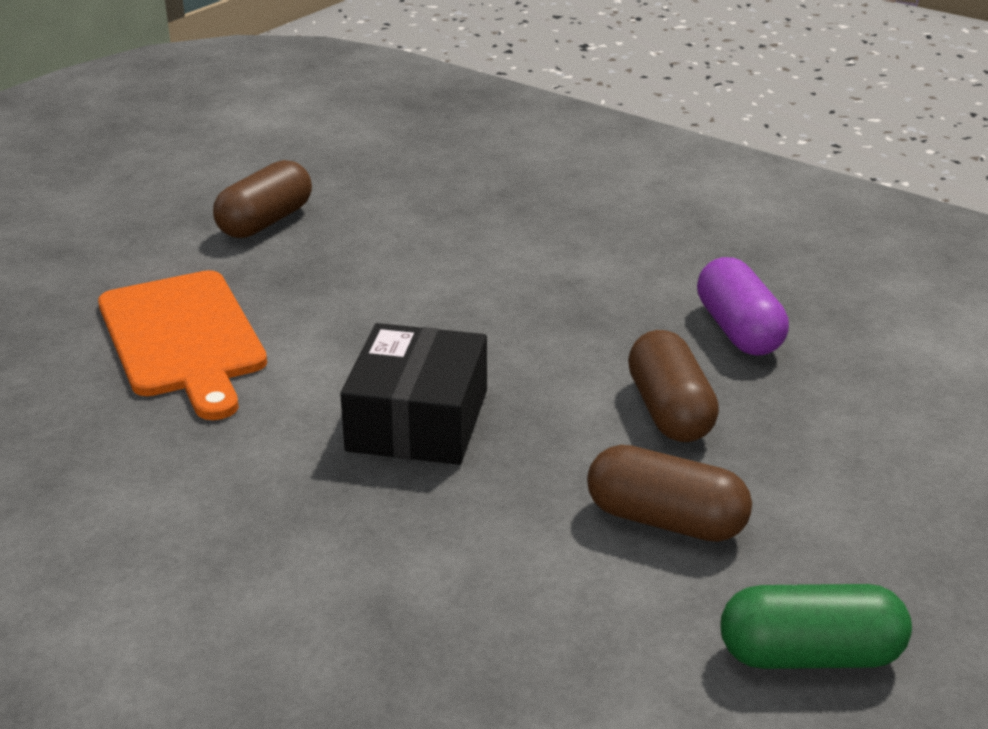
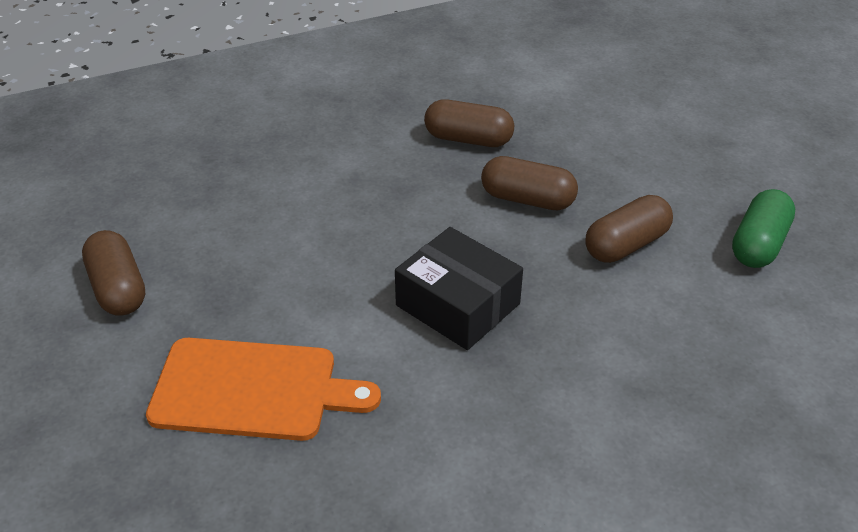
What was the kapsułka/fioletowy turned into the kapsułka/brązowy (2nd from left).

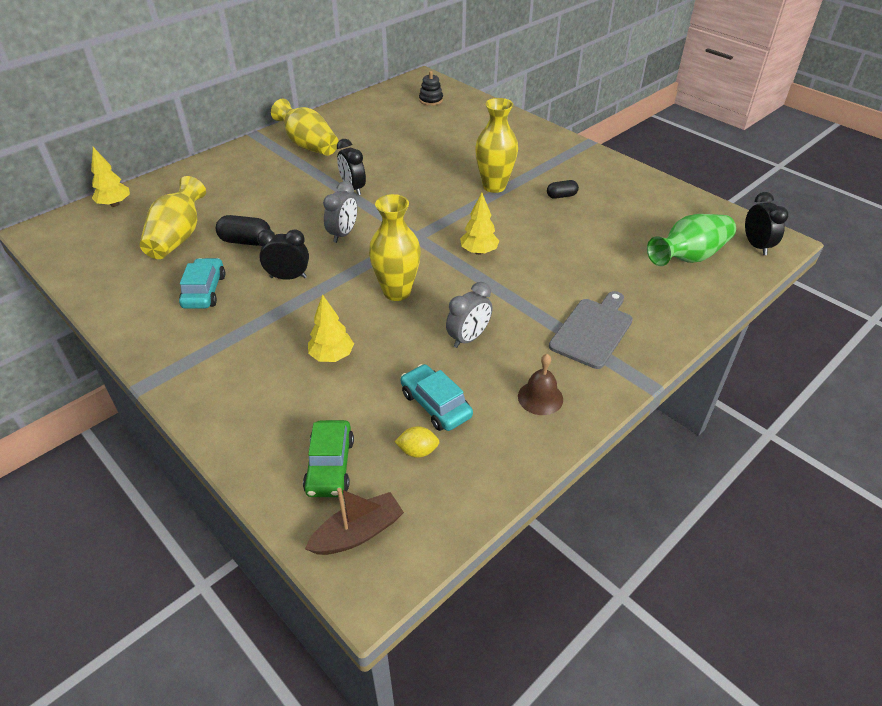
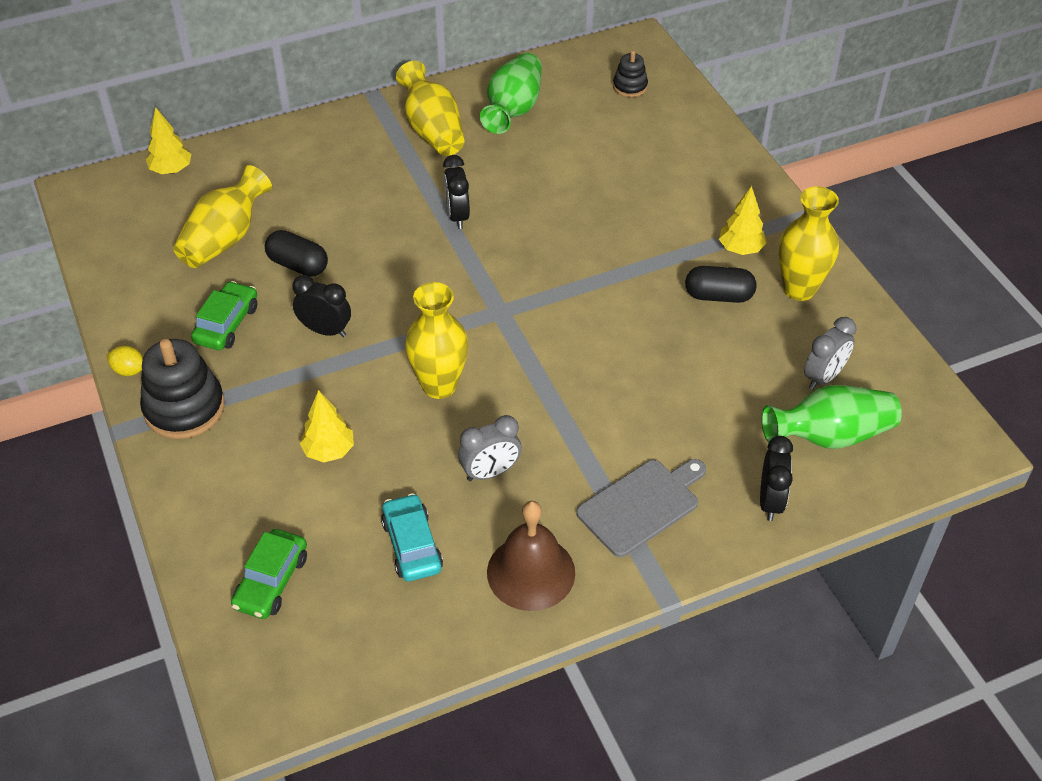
What was the samochód/turkusowy (1st from left) turned into the samochód/zielony (1st from left).
The second view lost the łódka/brązowy.
The budzik/szary (1st from left in the first image) ended up elsewhere.
The cytryna/żółty ended up elsewhere.
The drzewko/żółty (3rd from left) ended up elsewhere.
The wazon/żółty (4th from left) ended up elsewhere.
The size of the dzwonek/brązowy changed by a factor of 1.64.
The size of the kapsułka/czarny (2nd from left) changed by a factor of 1.57.
The budzik/czarny (3rd from left) ended up elsewhere.
The second view gained the zabawka nakładanka/czarny (1st from left).
The second view gained the wazon/zielony (1st from left).

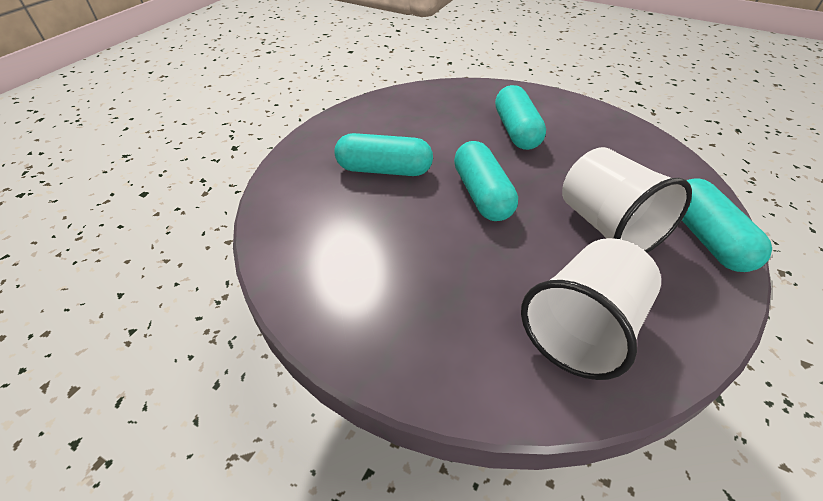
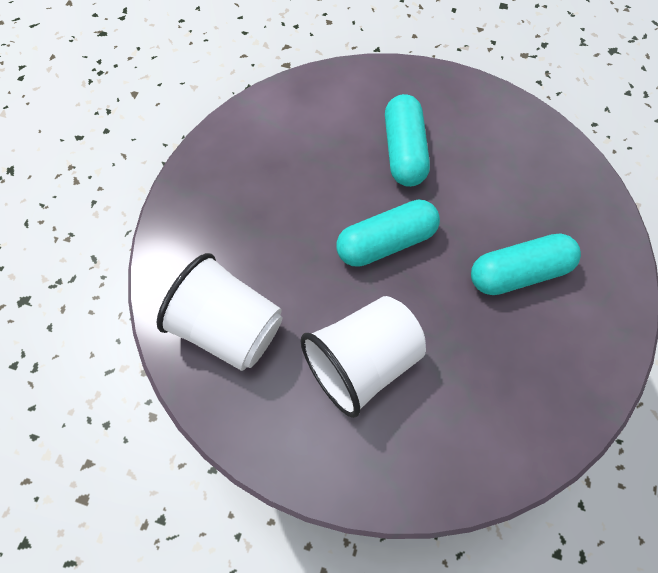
The second view lost the kapsułka/turkusowy (4th from left).

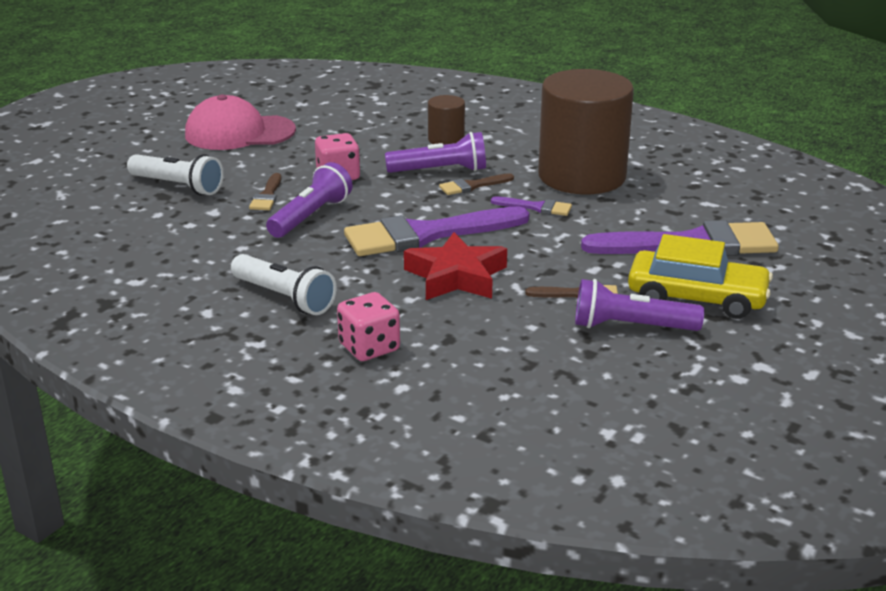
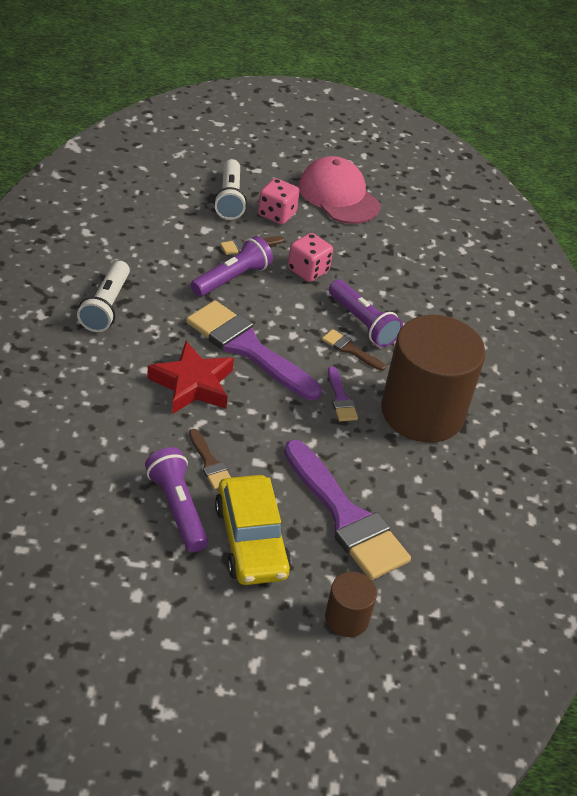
The latarka/fioletowy (1st from left in the first image) ended up facing another way, 45 degrees counterclockwise from before.
The kostka do gry/różowy (2nd from left in the first image) ended up elsewhere.
The walec/brązowy (1st from left) ended up elsewhere.

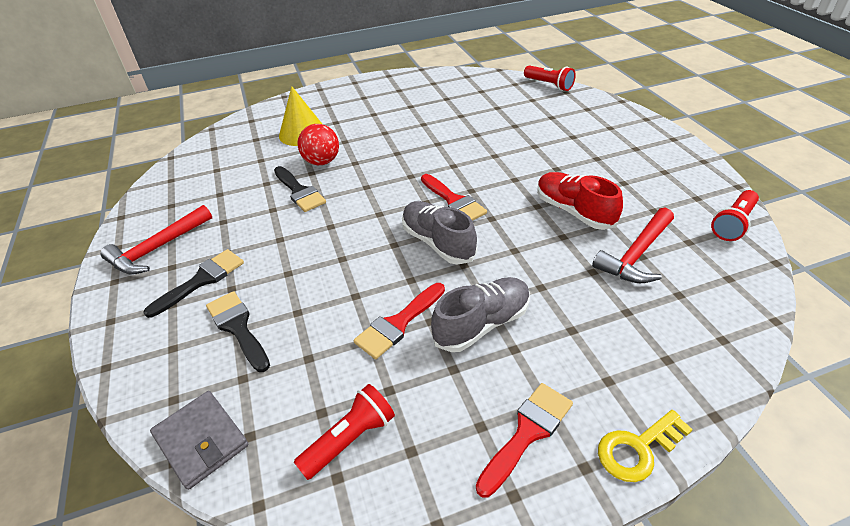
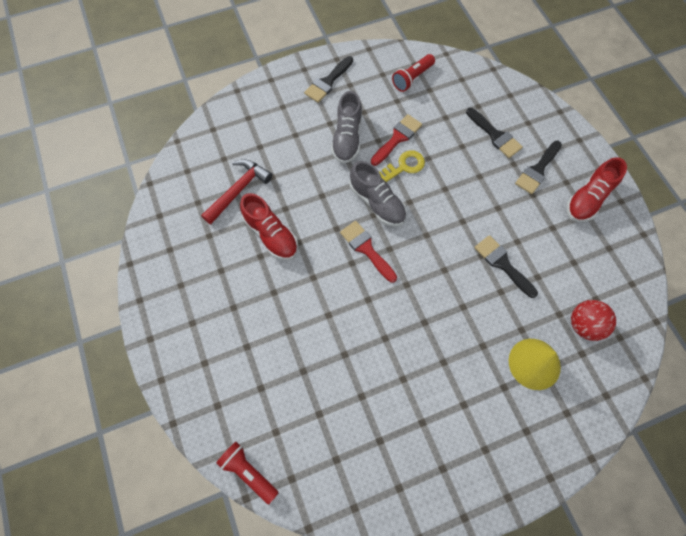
Where the młotek/czerwony (1st from left) stood, the but/czerwony (2nd from left) came to stand.
The second view lost the portfel/szary.
The piłka/czerwony ended up elsewhere.
The but/szary (2nd from left in the first image) ended up facing another way, 45 degrees counterclockwise from before.
What was the pędzel/czerwony (3rd from left) turned into the pędzel/czarny (1st from left).
The klucz/żółty ended up elsewhere.
The second view lost the latarka/czerwony (3rd from left).

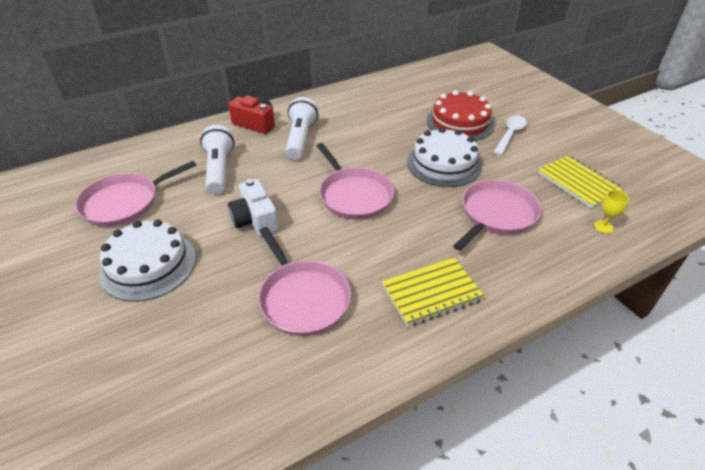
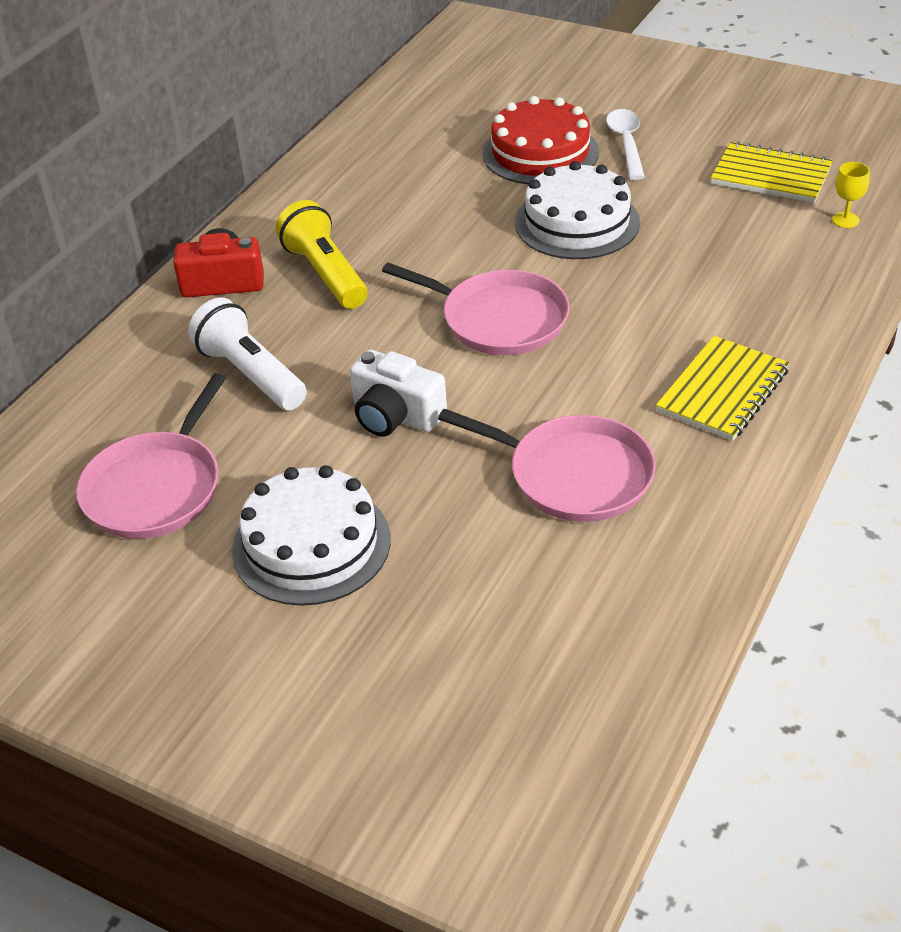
What was the latarka/biały (2nd from left) turned into the latarka/żółty.
The second view lost the patelnia/różowy (4th from left).

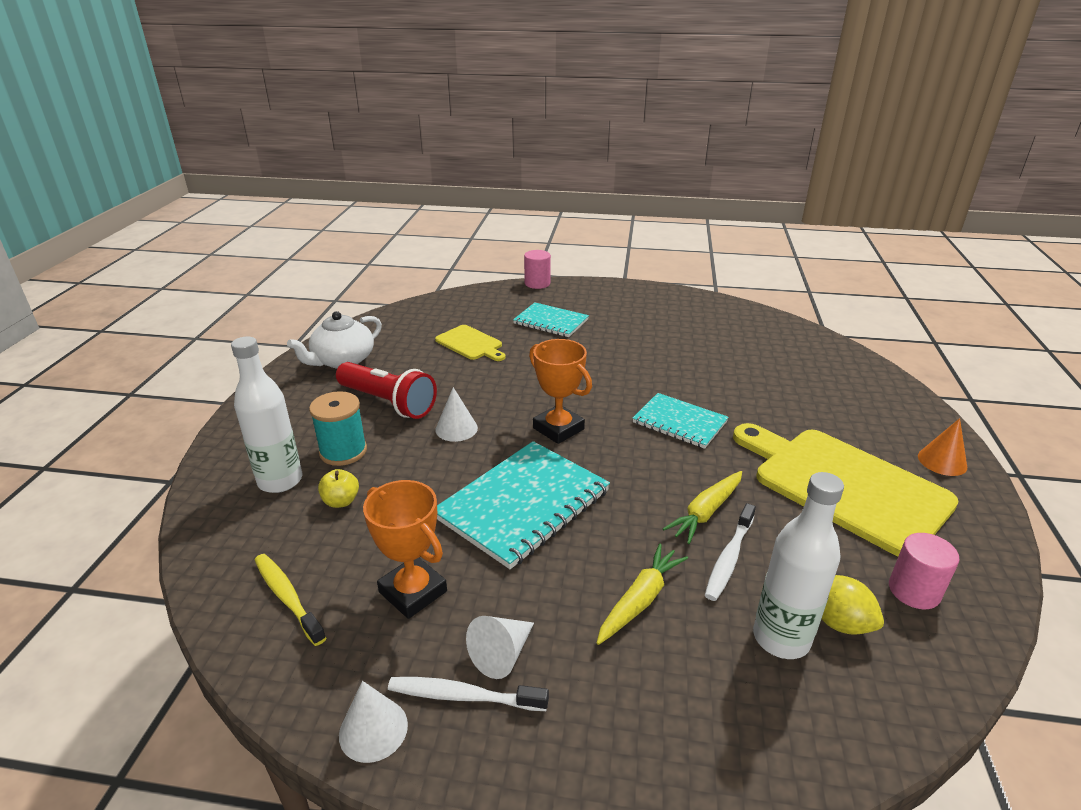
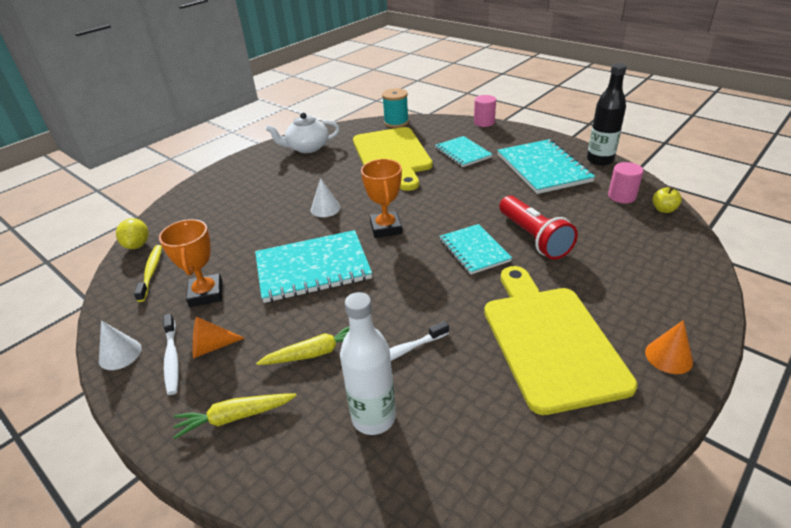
The second view lost the butelka/biały (1st from left).
The szpulka/turkusowy ended up elsewhere.
The jabłko/żółty ended up elsewhere.
The latarka/czerwony ended up elsewhere.
The szczoteczka do zębów/biały (1st from left) ended up facing another way, 150 degrees counterclockwise from before.
The size of the deska do krojenia/żółty (1st from left) changed by a factor of 2.02.
What was the stożek/biały (3rd from left) turned into the stożek/pomarańczowy (1st from left).
The marchewka/żółty (2nd from left in the first image) ended up elsewhere.
The cytryna/żółty ended up elsewhere.
The walec/różowy (2nd from left) ended up elsewhere.
The second view gained the zeszyt/turkusowy (4th from left).
The second view gained the butelka/czarny.

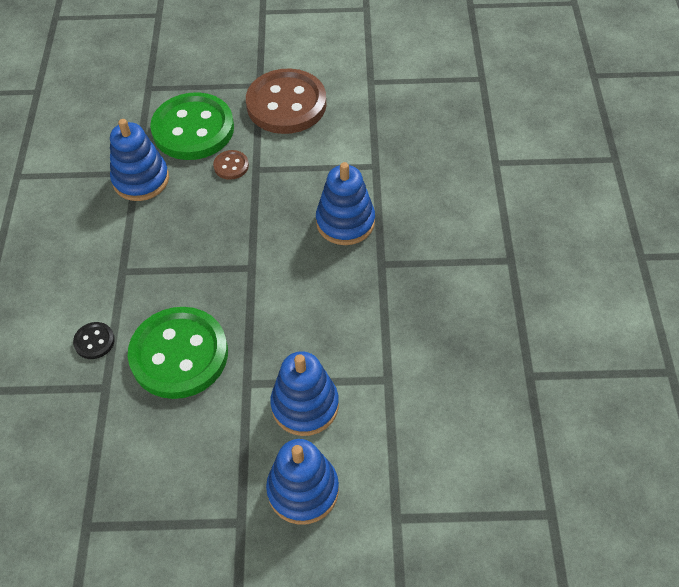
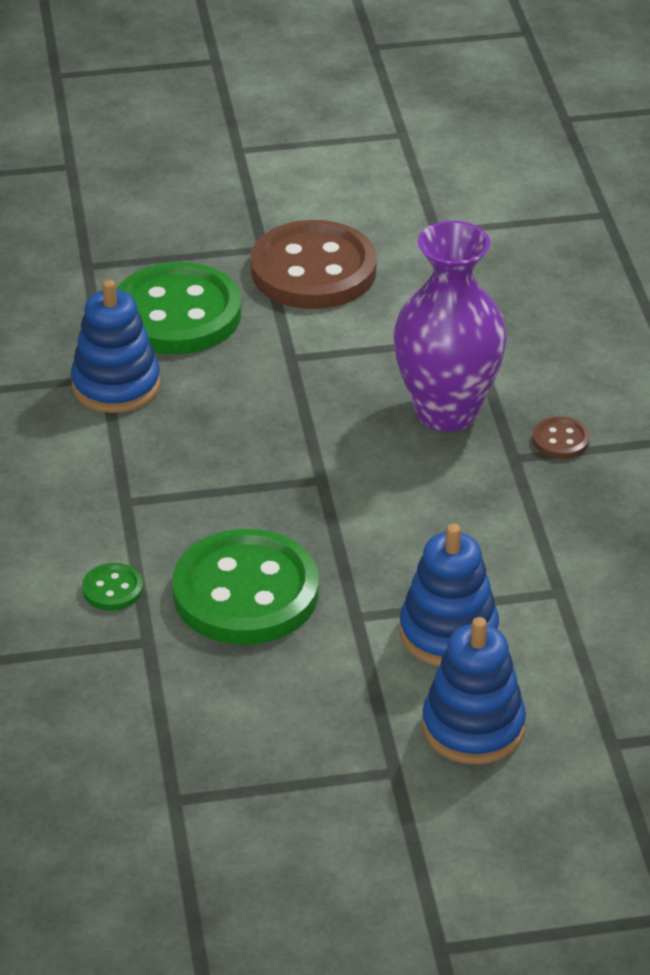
What was the guzik/czarny turned into the guzik/zielony (1st from left).
The guzik/brązowy (1st from left in the first image) ended up elsewhere.
Where the zabawka nakładanka/niebieski (4th from left) stood, the wazon/fioletowy came to stand.

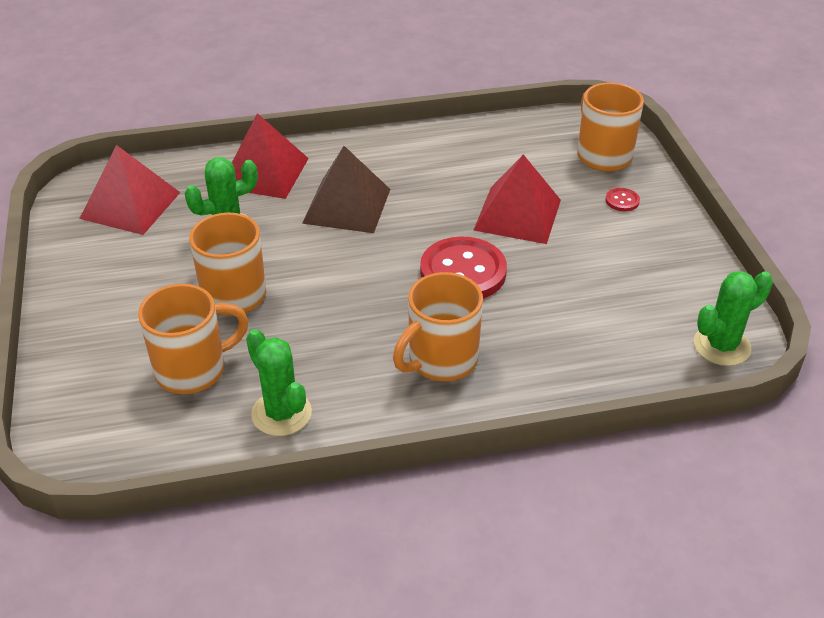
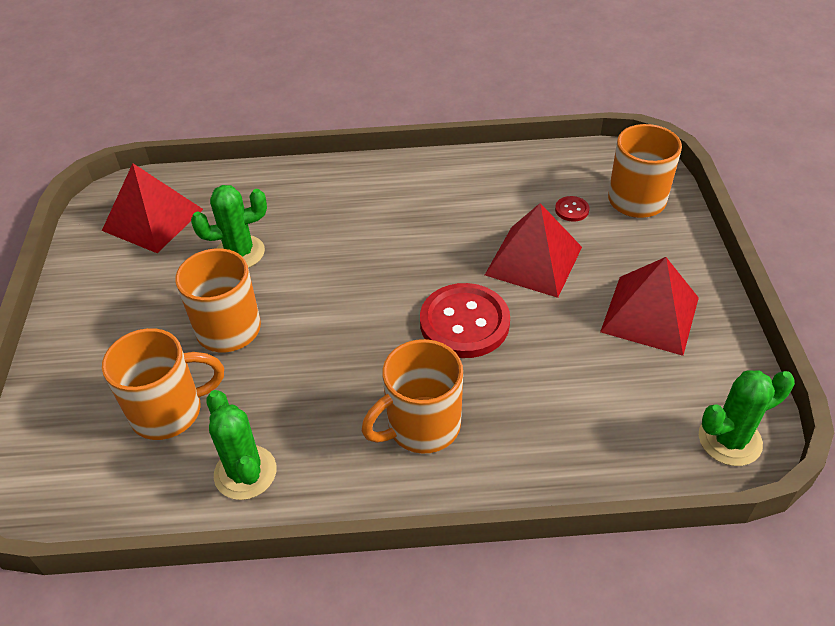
The piramida/czerwony (2nd from left in the first image) ended up elsewhere.
The second view lost the piramida/brązowy.
The guzik/czerwony (2nd from left) ended up elsewhere.

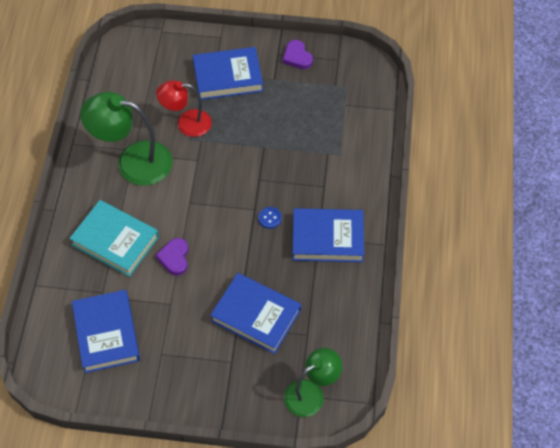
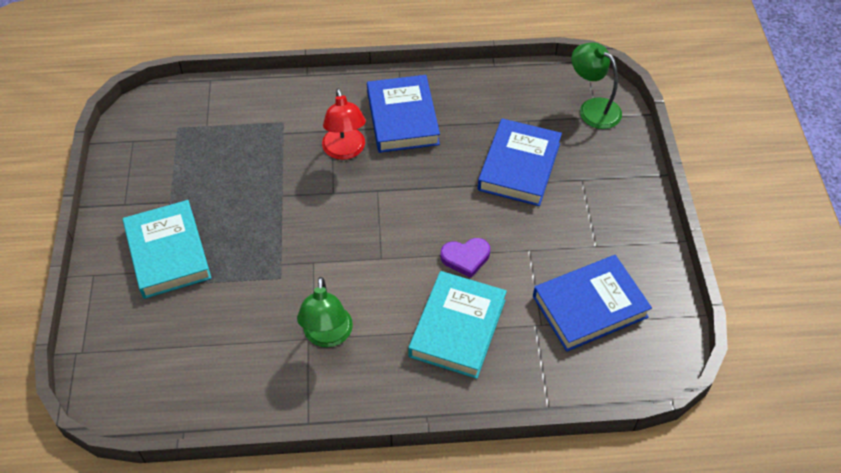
The size of the lampka/zielony (1st from left) changed by a factor of 0.65.
The lampka/czerwony ended up elsewhere.
What was the książka/niebieski (2nd from left) turned into the książka/turkusowy (1st from left).
The second view lost the guzik/niebieski.
The second view lost the serce/fioletowy (2nd from left).

